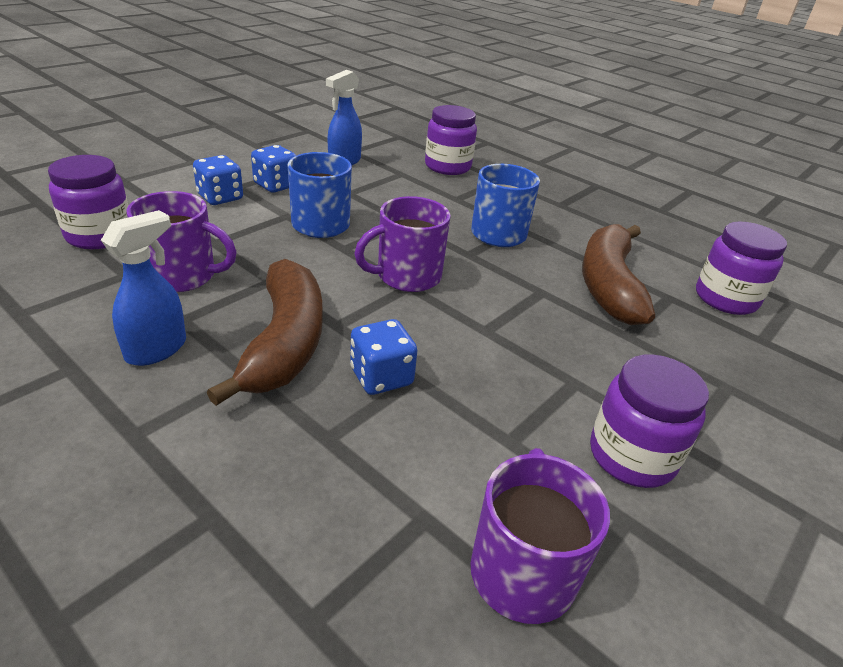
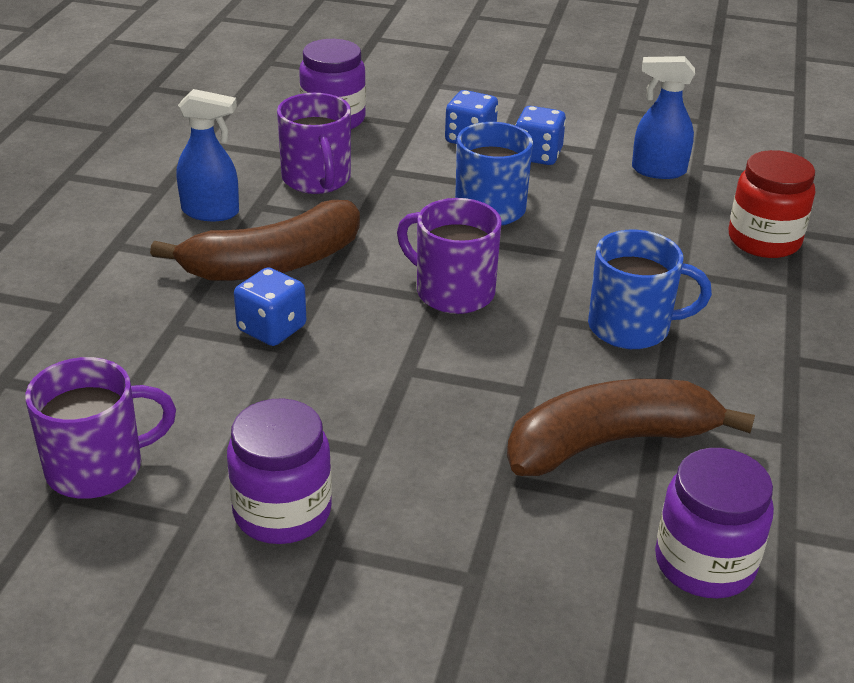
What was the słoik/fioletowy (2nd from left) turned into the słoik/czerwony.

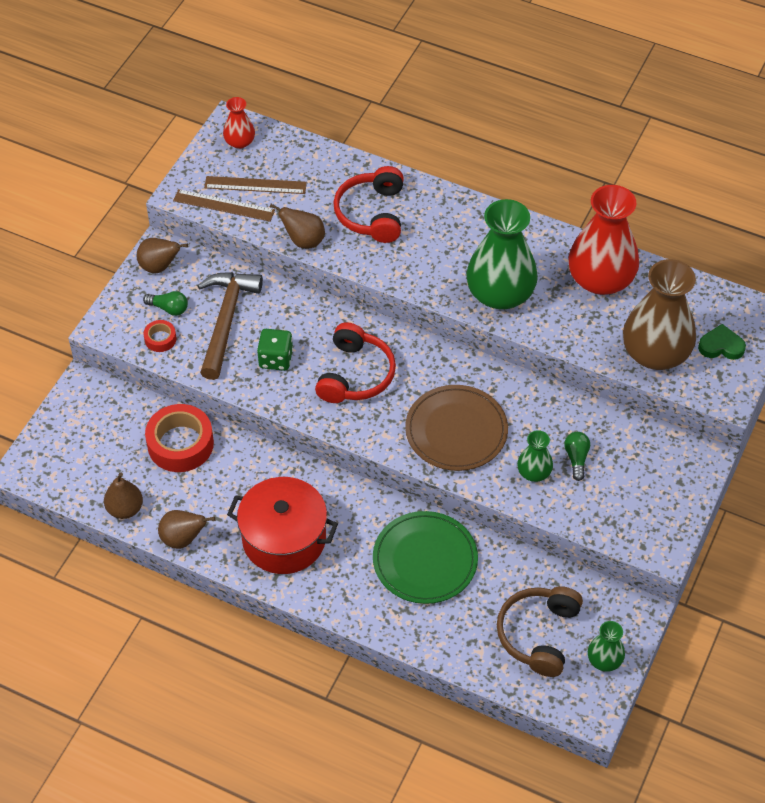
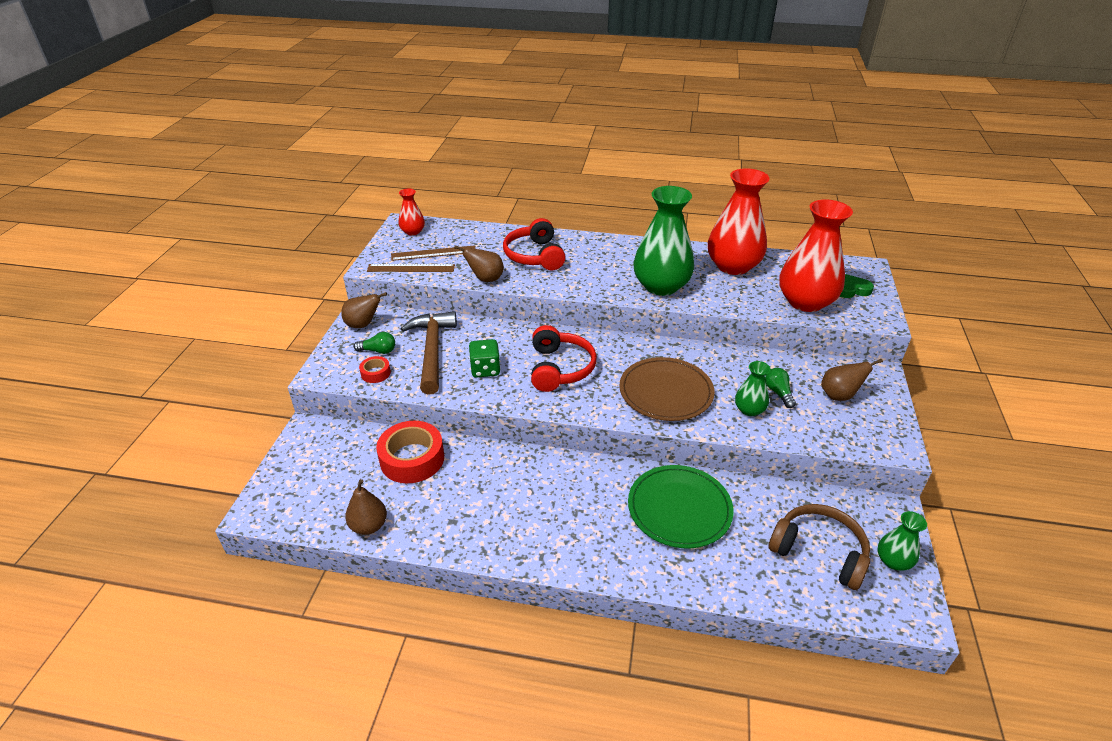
The gruszka/brązowy (3rd from left in the first image) ended up elsewhere.
The second view lost the garnek/czerwony.
The słuchawki/brązowy ended up facing another way, 120 degrees clockwise from before.
What was the wazon/brązowy turned into the wazon/czerwony (3rd from left).

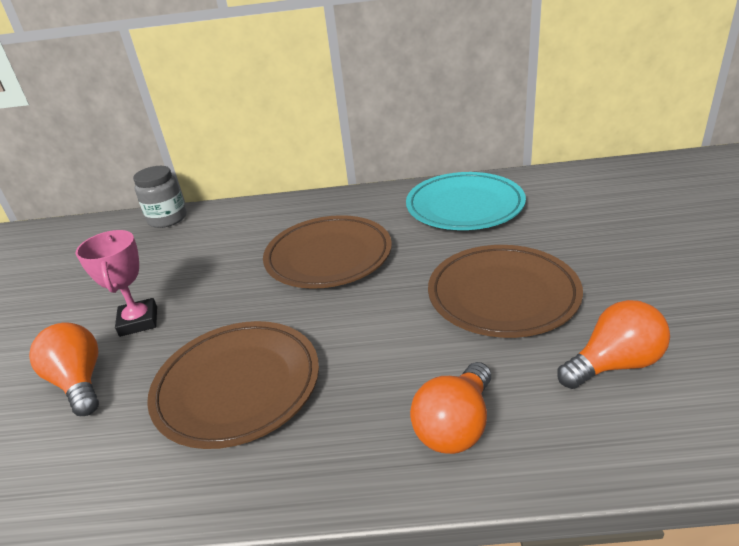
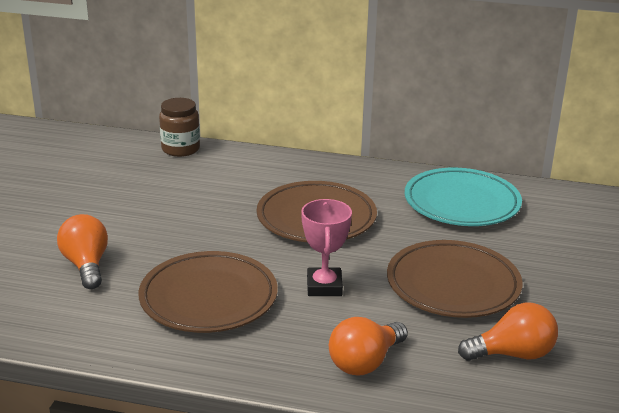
The puchar/różowy ended up elsewhere.
What was the słoik/szary turned into the słoik/brązowy.

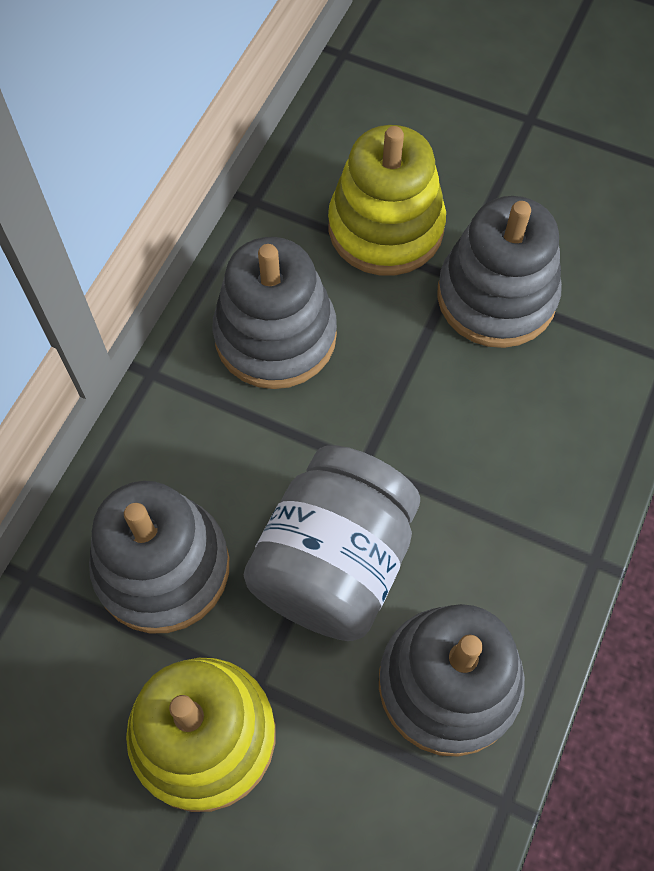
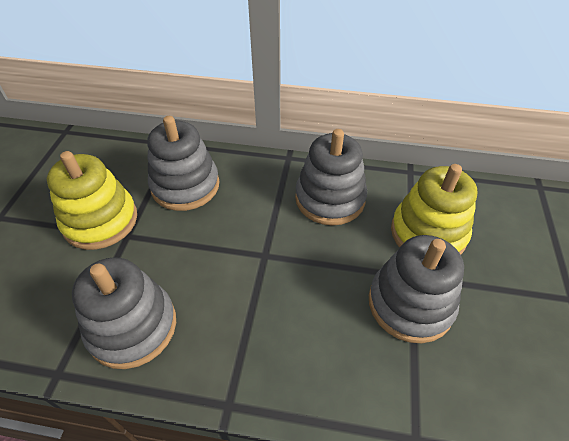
The second view lost the słoik/szary.

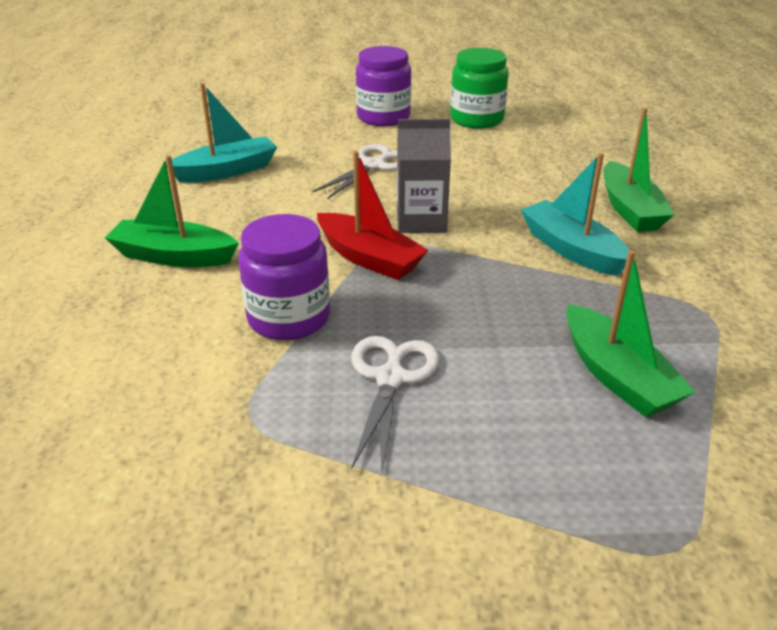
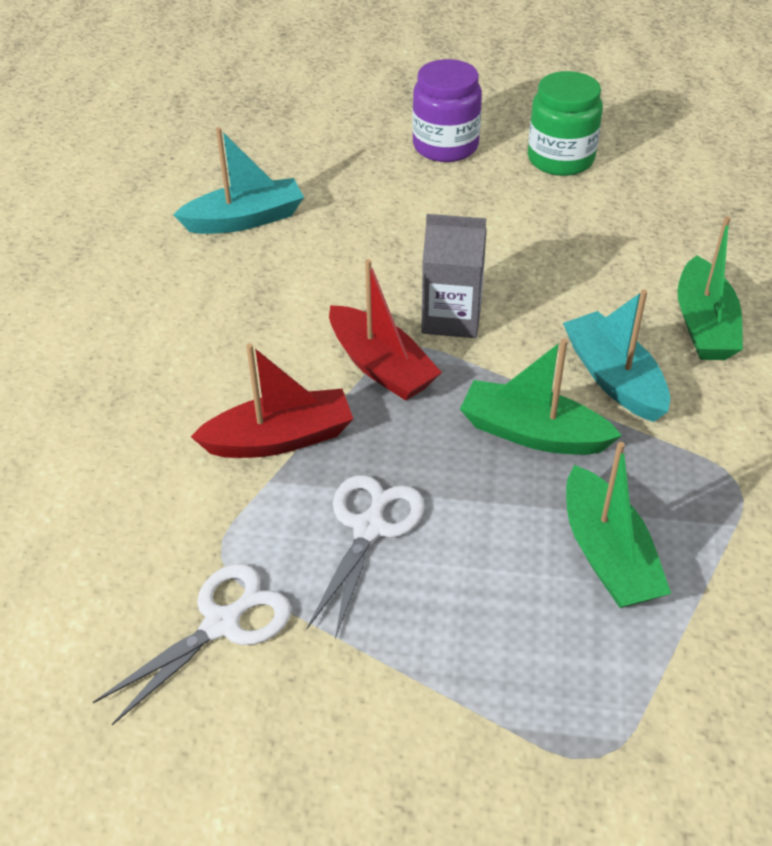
The łódka/zielony (1st from left) ended up elsewhere.
Where the słoik/fioletowy (1st from left) stood, the łódka/czerwony (1st from left) came to stand.
The nożyczki/biały (1st from left) ended up elsewhere.

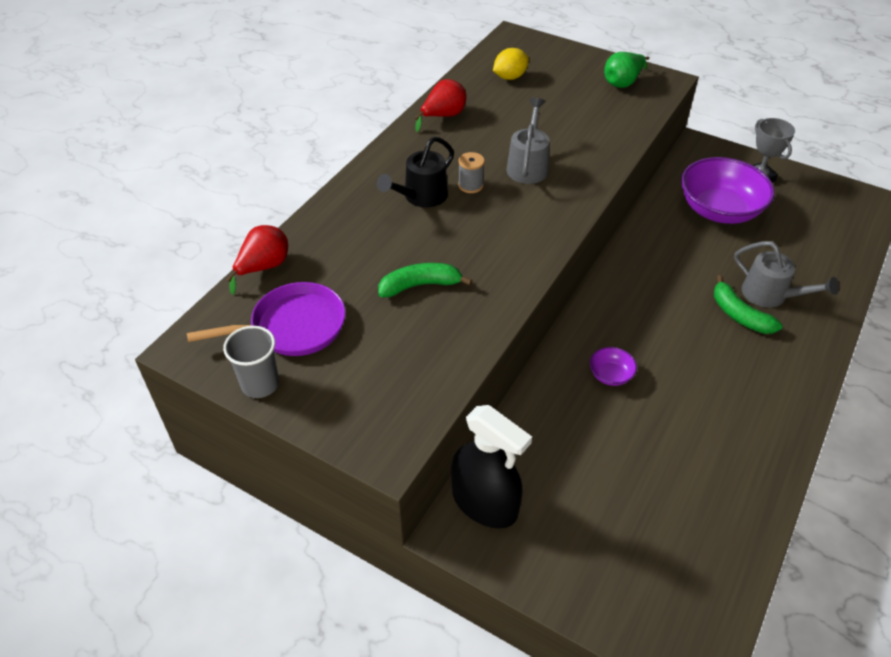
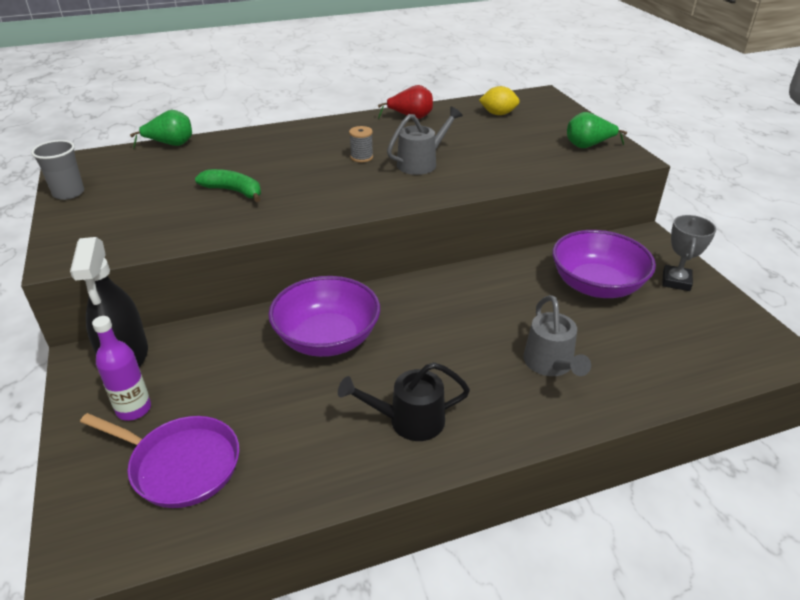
The patelnia/fioletowy ended up elsewhere.
What was the gruszka/czerwony (1st from left) turned into the gruszka/zielony (1st from left).
The konewka/czarny ended up elsewhere.
The size of the miska/fioletowy (1st from left) changed by a factor of 2.30.
The second view lost the banan/zielony (2nd from left).
The second view gained the butelka/fioletowy.

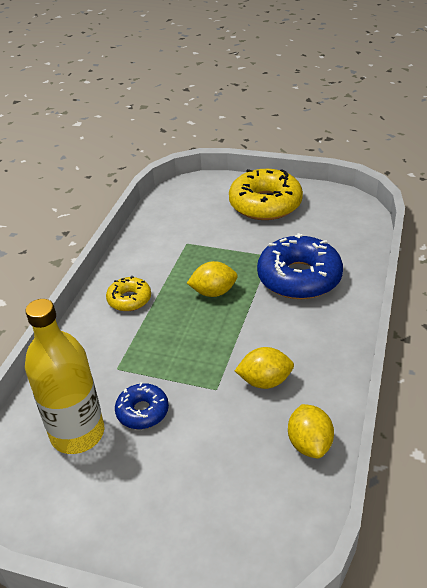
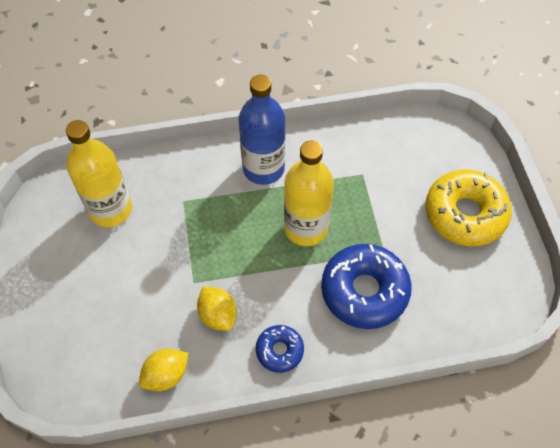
Where the donut/żółty (1st from left) stood, the butelka/niebieski came to stand.
The donut/niebieski (1st from left) ended up elsewhere.
Where the cytryna/żółty (1st from left) stood, the butelka/żółty (2nd from left) came to stand.

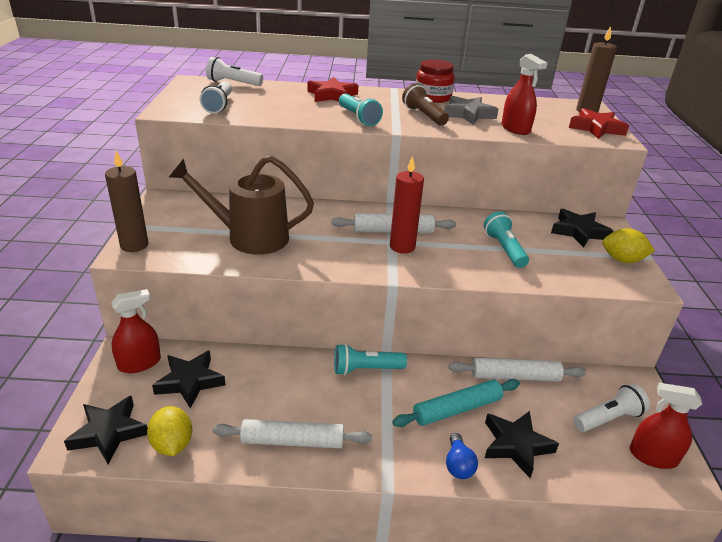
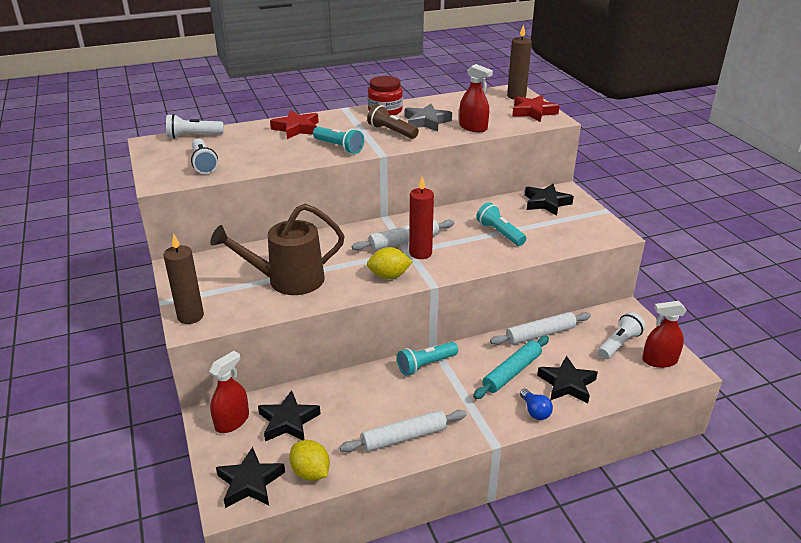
The cytryna/żółty (2nd from left) ended up elsewhere.

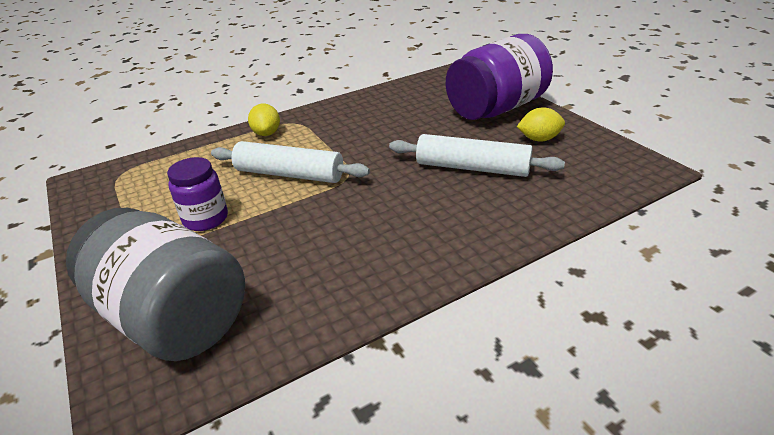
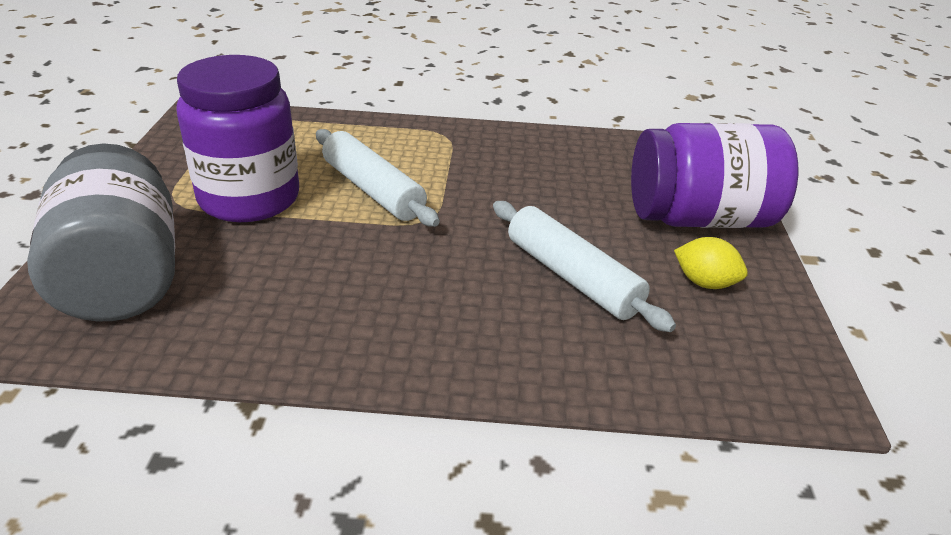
The size of the słoik/fioletowy (1st from left) changed by a factor of 1.89.
The second view lost the cytryna/żółty (1st from left).

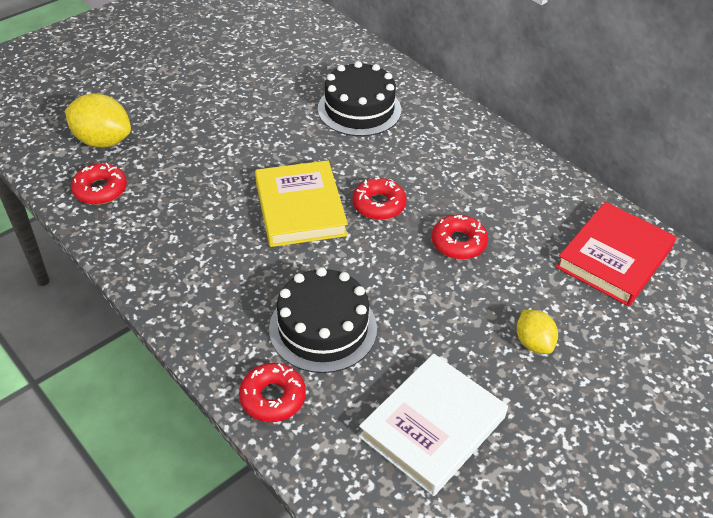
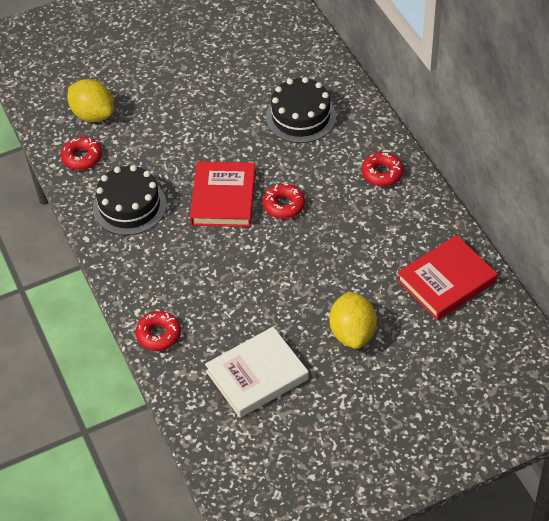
What was the książka/żółty turned into the książka/czerwony (1st from left).
The tort/czarny (1st from left) ended up elsewhere.
The donut/czerwony (4th from left) ended up elsewhere.
The size of the cytryna/żółty (2nd from left) changed by a factor of 1.66.

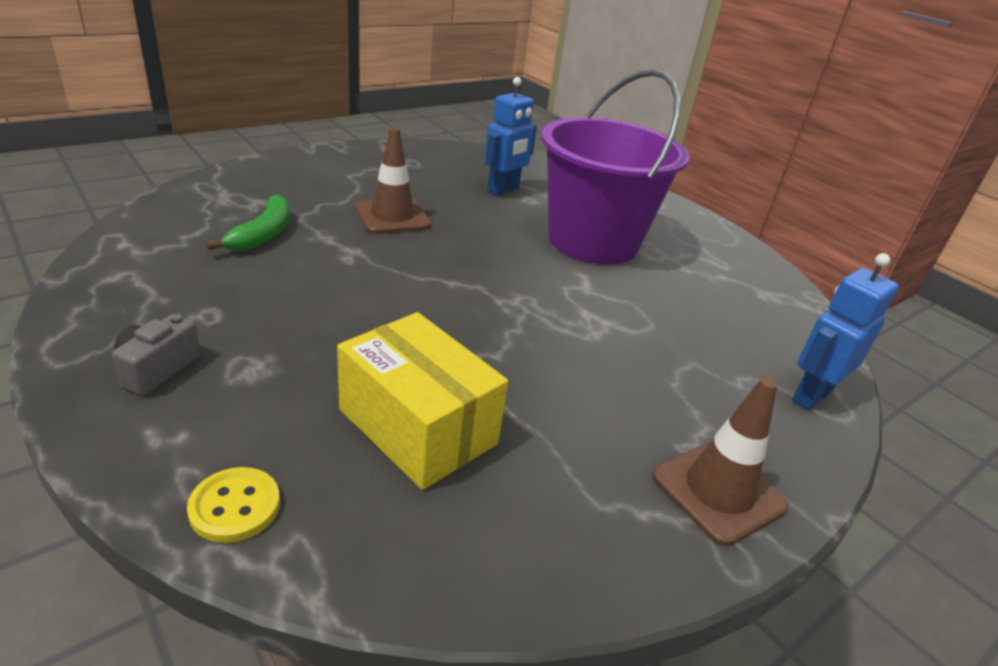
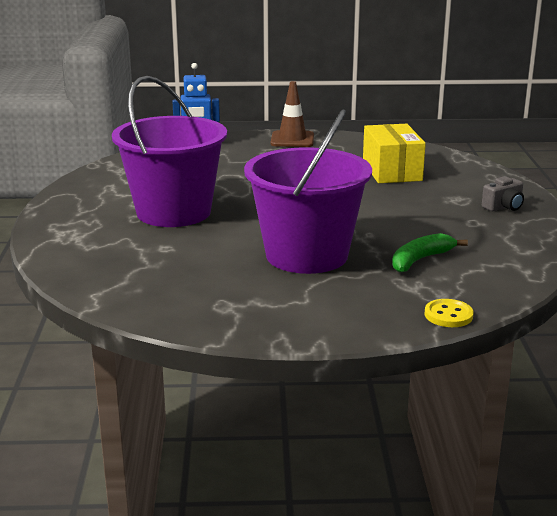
The guzik/żółty ended up elsewhere.
Where the pachołek/brązowy (1st from left) stood, the wiadro/fioletowy (2nd from left) came to stand.
The second view lost the robot/niebieski (1st from left).

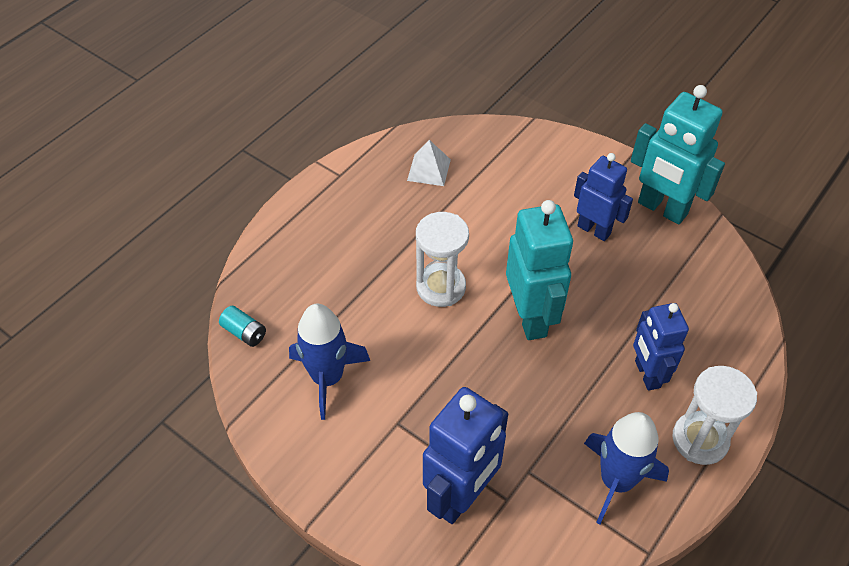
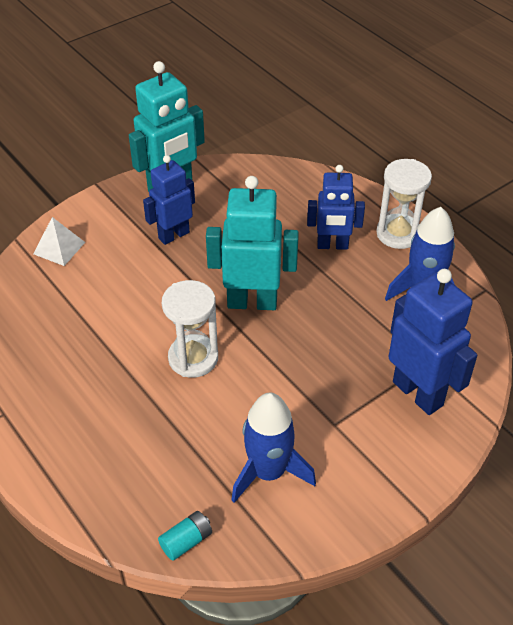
The piramida/biały ended up elsewhere.

